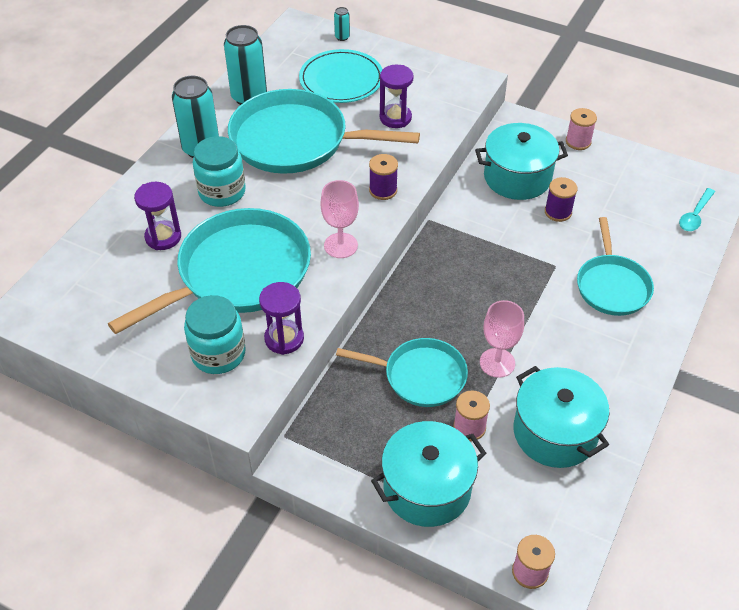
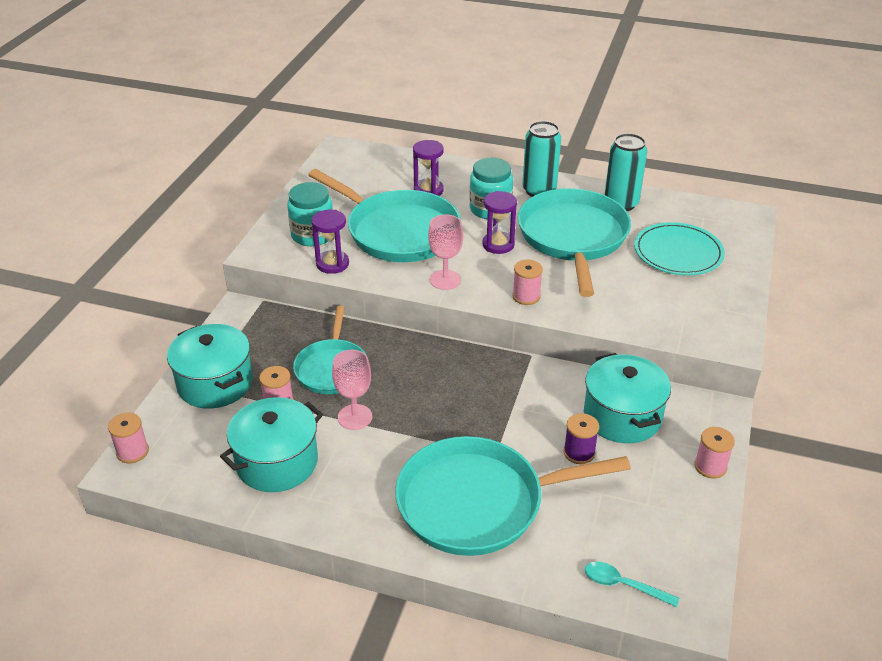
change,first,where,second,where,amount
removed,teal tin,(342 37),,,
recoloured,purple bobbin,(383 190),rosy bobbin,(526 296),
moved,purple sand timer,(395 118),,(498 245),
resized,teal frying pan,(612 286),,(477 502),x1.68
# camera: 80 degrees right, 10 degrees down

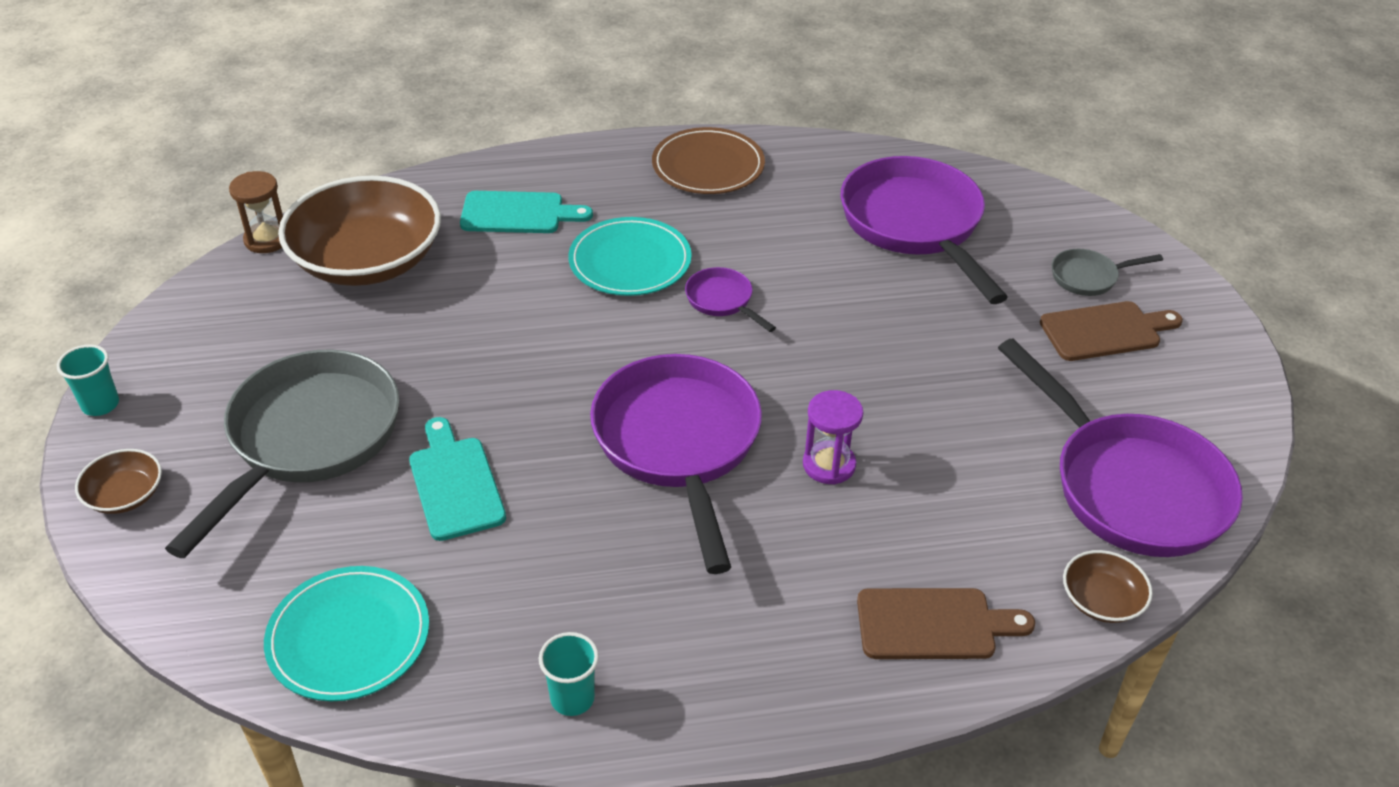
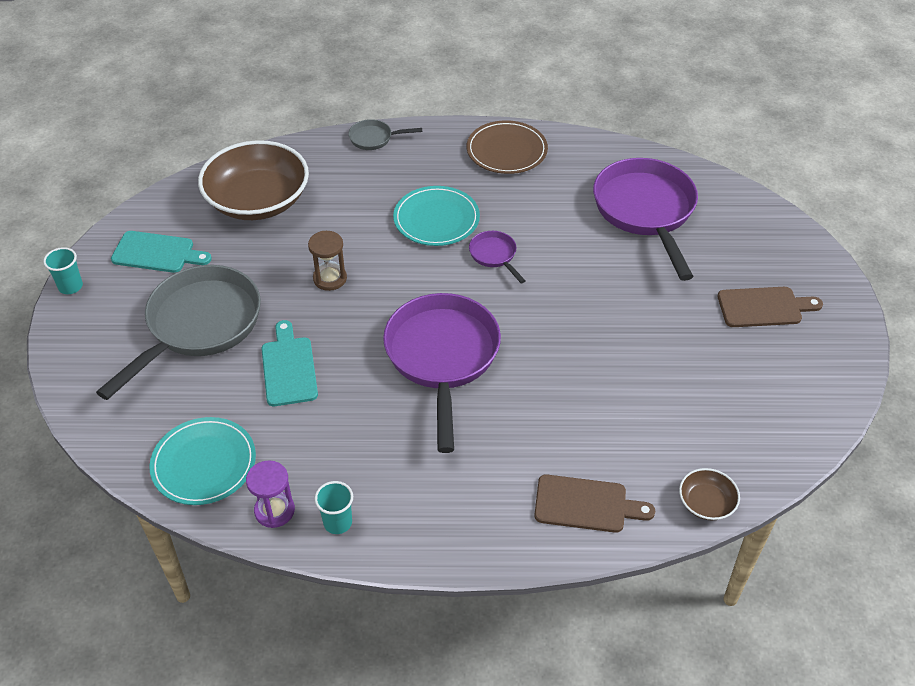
change,first,where,second,where,amount
removed,russet deep dish,(125 495),,,
moved,russet sand timer,(267 239),,(330 278),
moved,teal chopping board,(518 213),,(157 253),
moved,purple sand timer,(829 465),,(274 510),
removed,purple frying pan,(1130 486),,,
moved,gray frying pan,(1088 277),,(374 138),
# camera: 10 degrees right, 5 degrees up

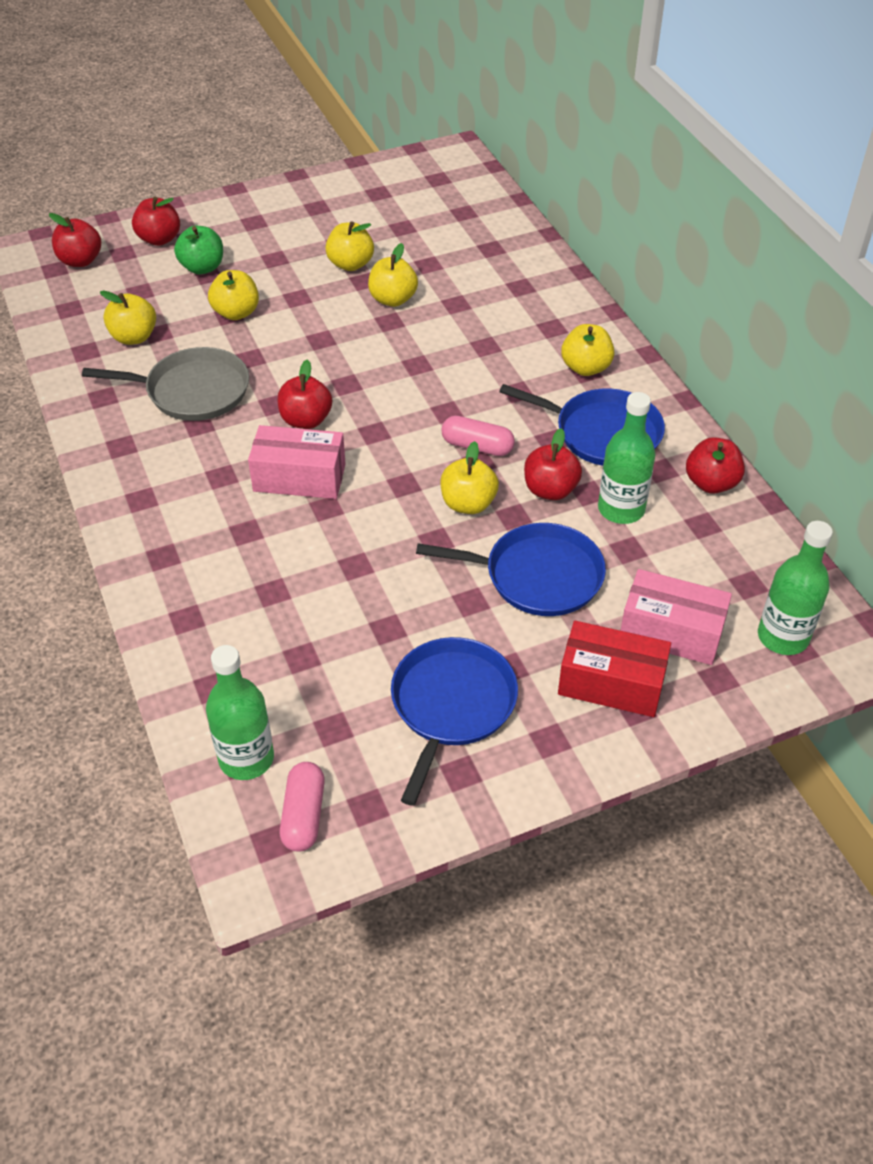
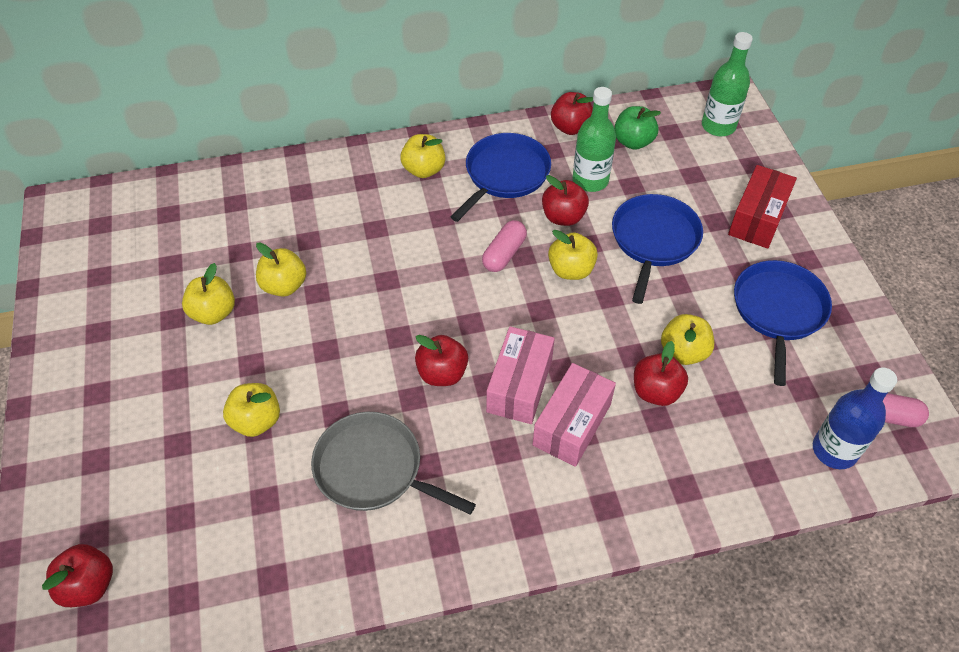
change,first,where,second,where,amount
turned,gray frying pan,(192 391),,(373 469),75 degrees counterclockwise
moved,golden apple fruit,(134 337),,(683 352),
moved,red apple fruit,(159 239),,(656 391),
moved,leaf-green apple fruit,(202 267),,(633 142),
recoloured,leaf-green bottle,(246 758),blue bottle,(834 450),
turned,blue frying pan,(451 705),,(778 311),75 degrees clockwise
moved,rosy box,(671 632),,(572 424),
# camera: 80 degrees left, 5 degrees up

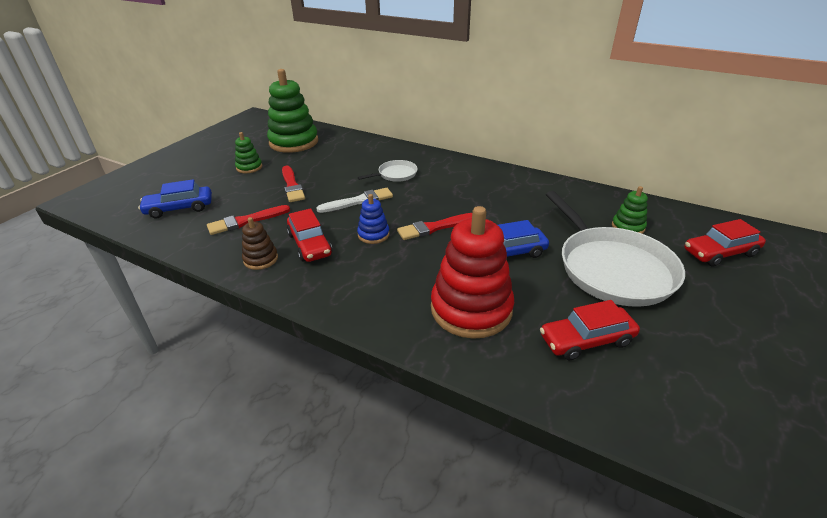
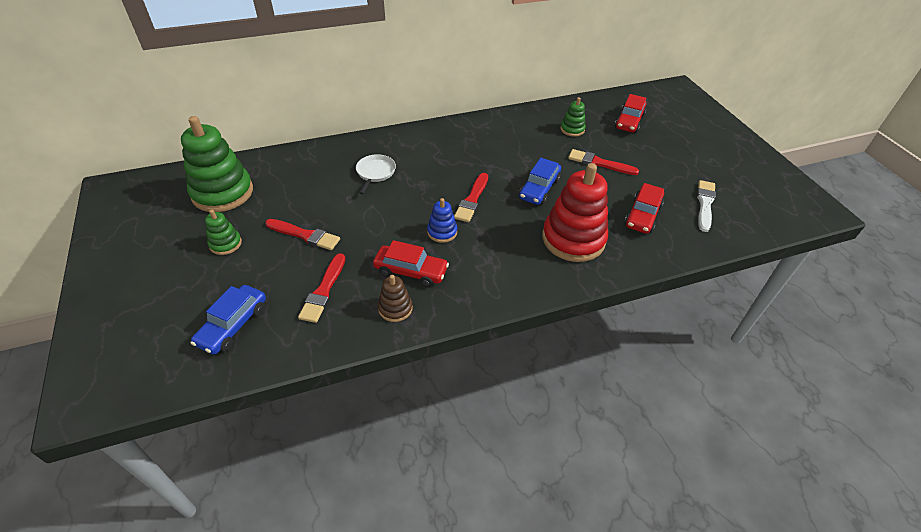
change,first,where,second,where,amount
moved,white brush,(358 201),,(705 204),
replaced,white frying pan,(612 268),red brush,(599 163),
# camera: 50 degrees left, 10 degrees up

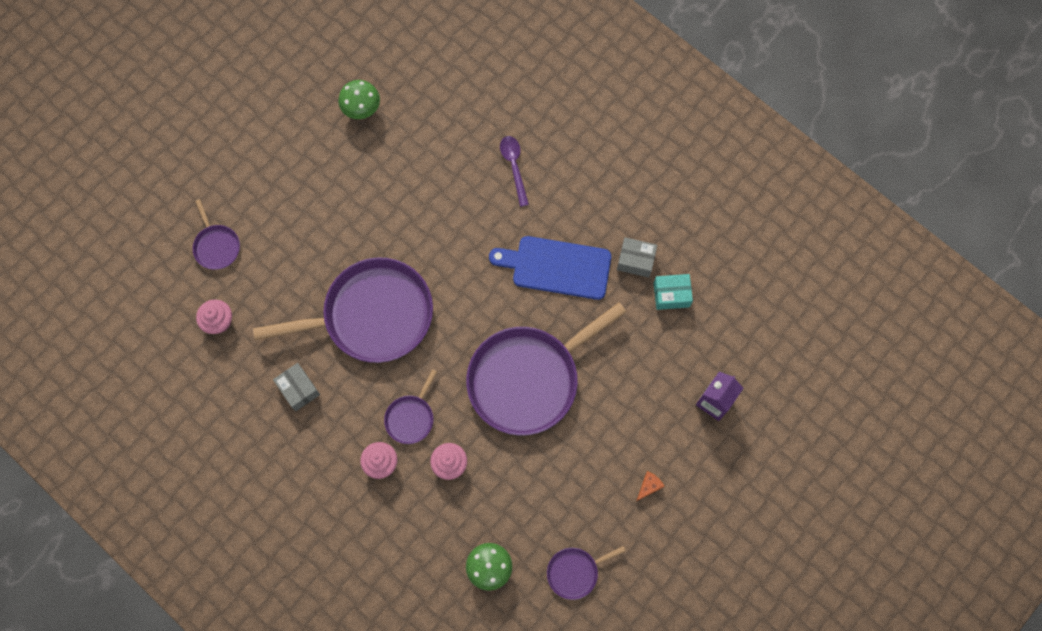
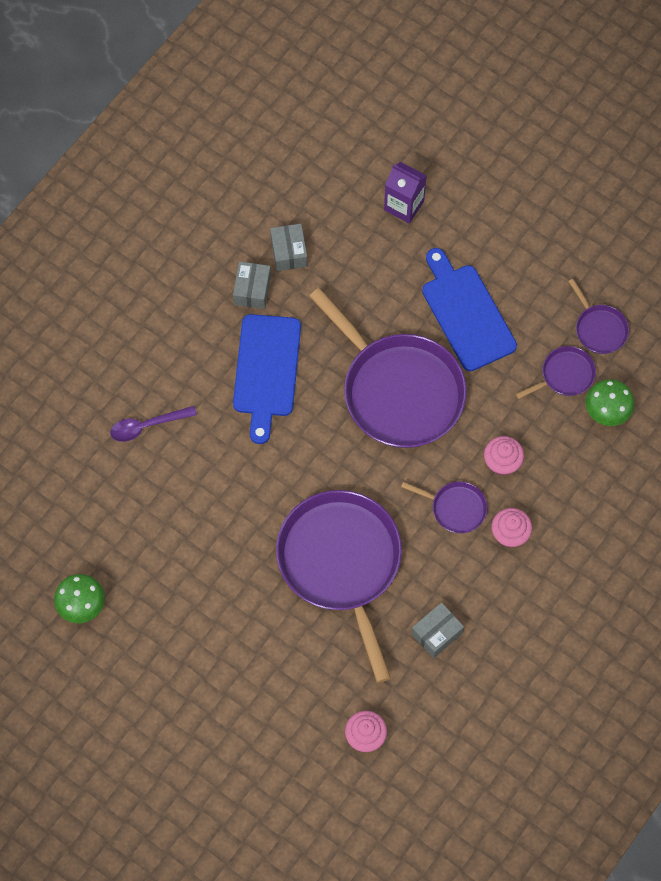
change,first,where,second,where,amount
moved,purple frying pan,(216 246),,(565 375),
removed,bright orange cheese,(649 486),,,
recoloured,teal box,(671 295),gray box,(289 252),
added,,,blue chopping board,(466 313),
# camera: 95 degrees left, 5 degrees down

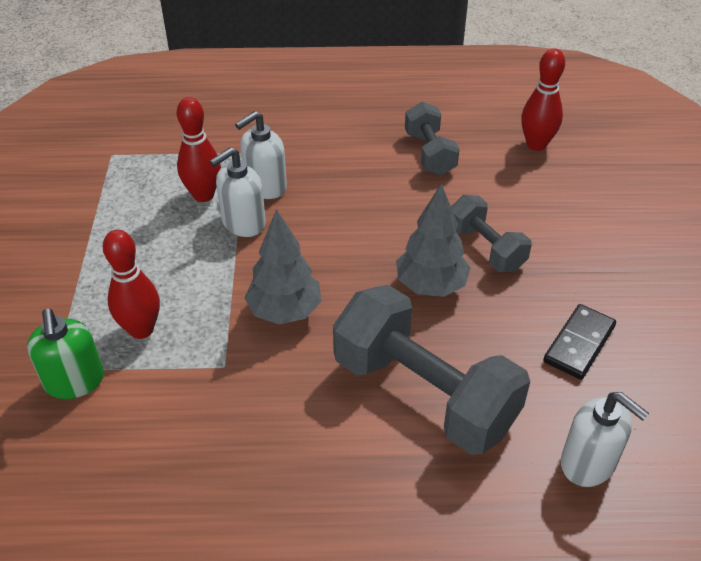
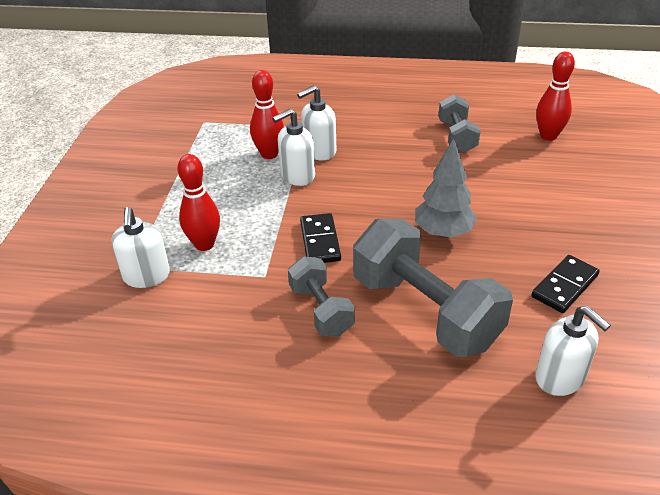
change,first,where,second,where,amount
recoloured,leaf-green pump bottle,(75 381),white pump bottle,(146 276),
replaced,gray tree,(284 311),ebony domino tile,(320 241),
moved,gray hand weight,(486 248),,(321 310),
# camera: 10 degrees right, 5 degrees down

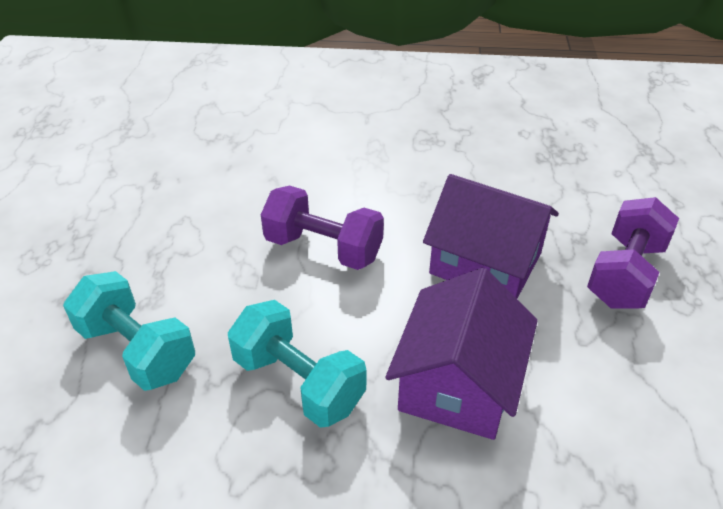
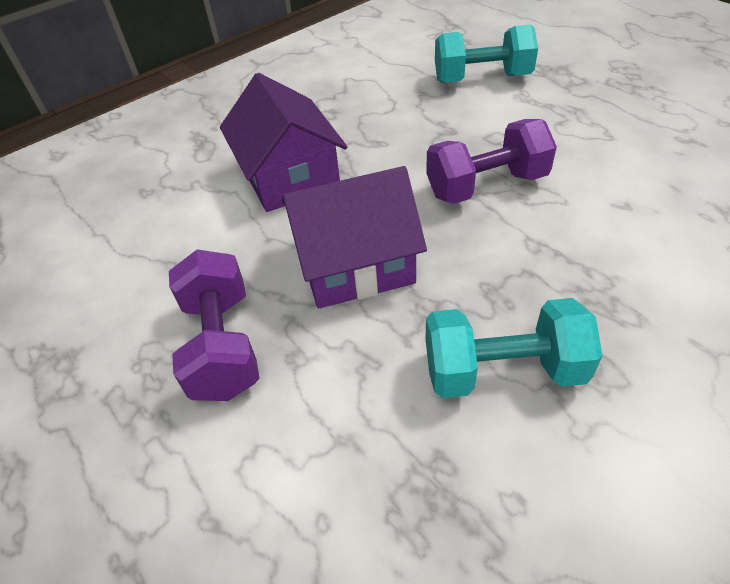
change,first,where,second,where,amount
moved,teal hand weight,(298 382),,(503 370),
# camera: 140 degrees right, 5 degrees up

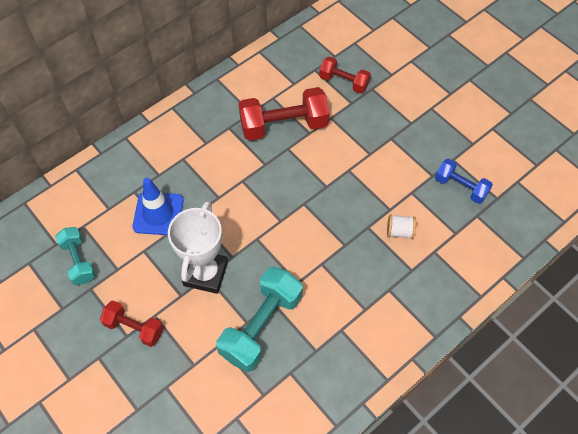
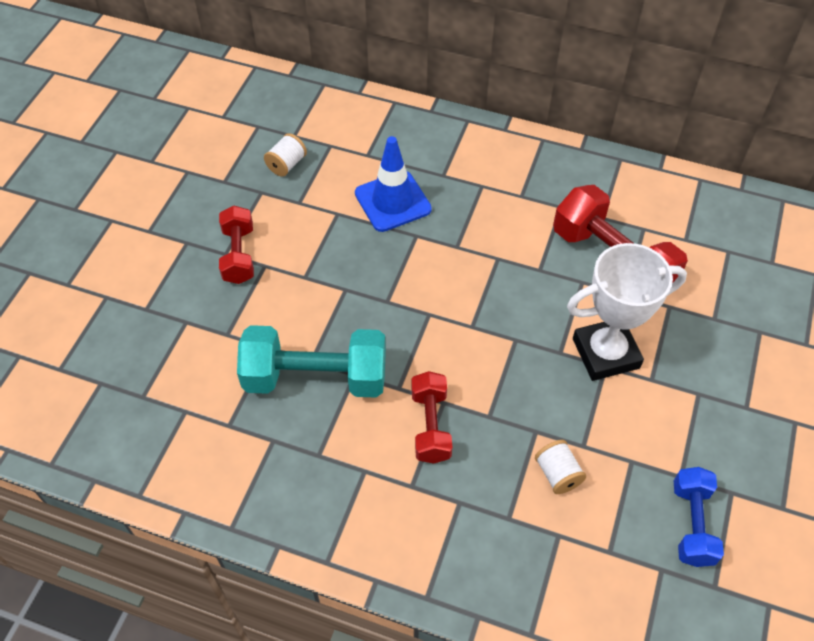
change,first,where,second,where,amount
replaced,teal hand weight,(78 261),white bobbin,(286 164),
moved,white award cup,(205 273),,(605 353),
moved,red hand weight,(343 82),,(430 426),
# camera: 60 degrees right, 5 degrees down

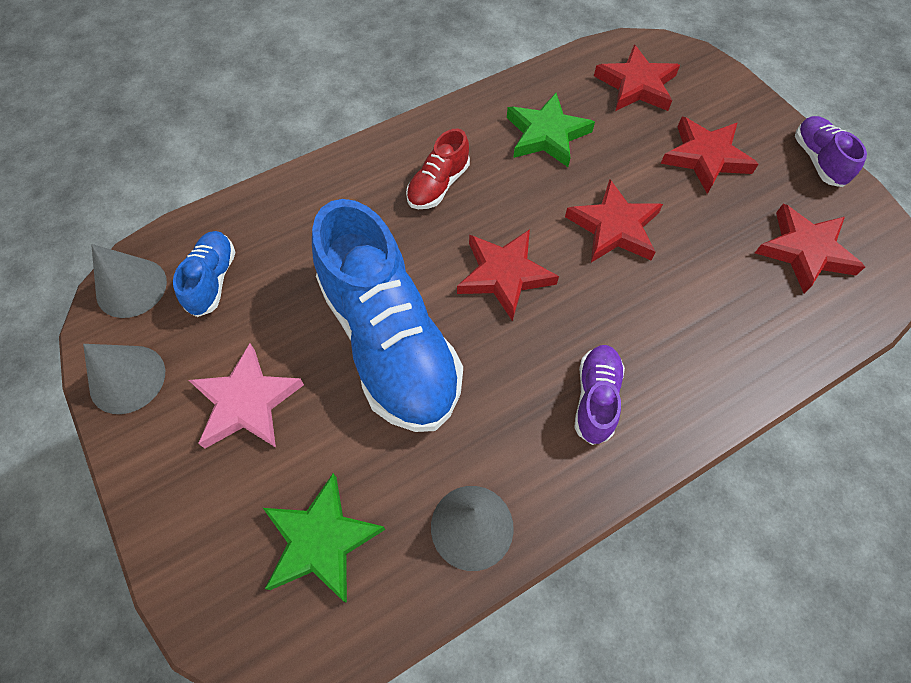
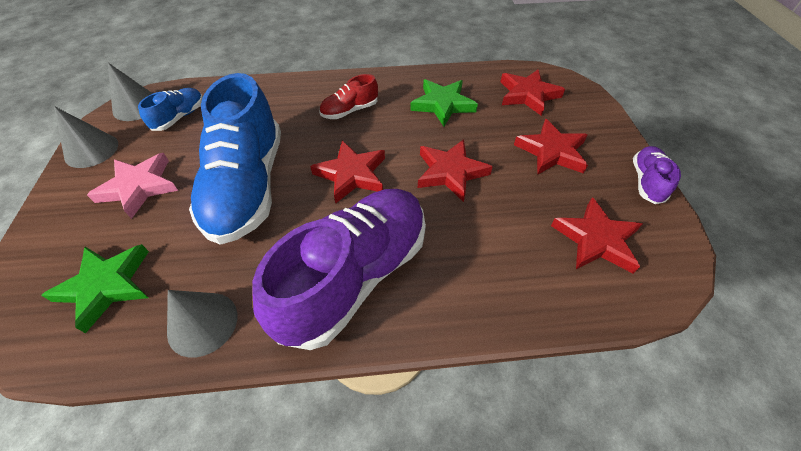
change,first,where,second,where,amount
resized,purple shoe,(595 398),,(355 276),x2.22
# camera: 25 degrees right, 10 degrees down

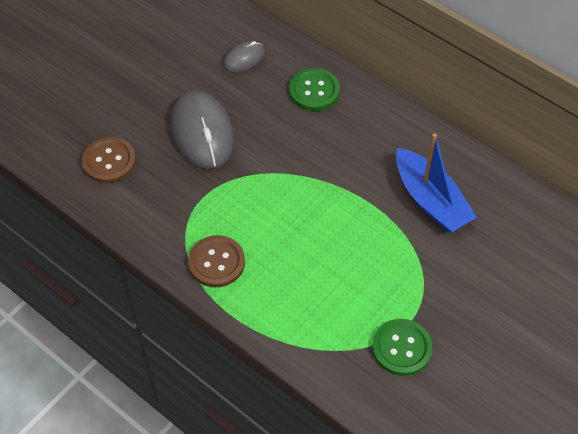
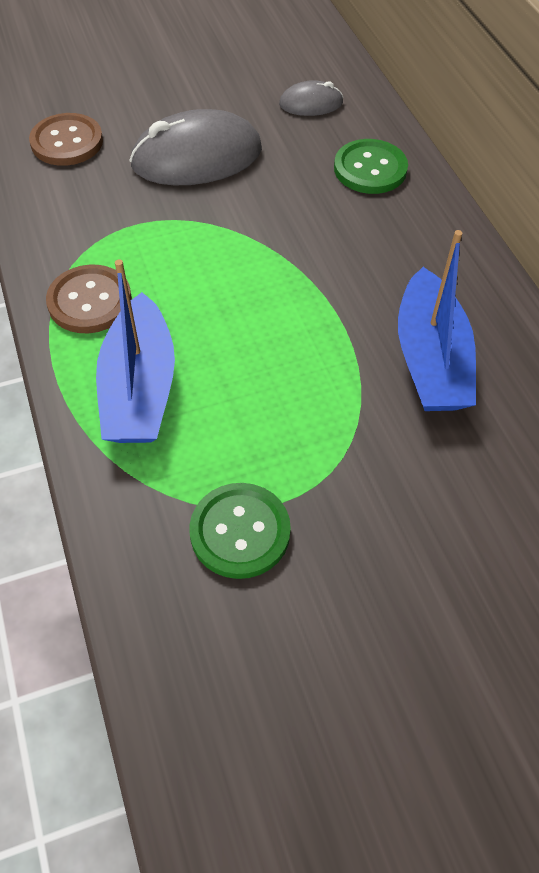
change,first,where,second,where,amount
turned,gray computer mouse,(202 133),,(196 157),60 degrees clockwise
added,,,blue sailboat,(139 388),
# camera: 30 degrees right, 0 degrees up

